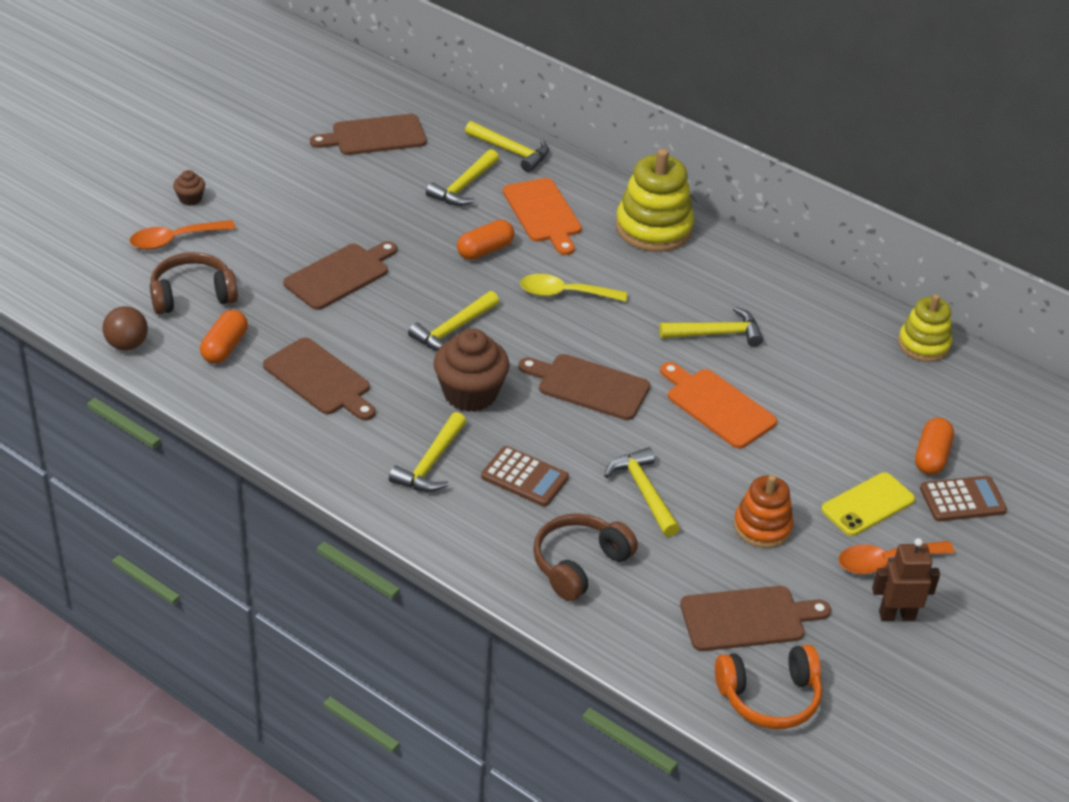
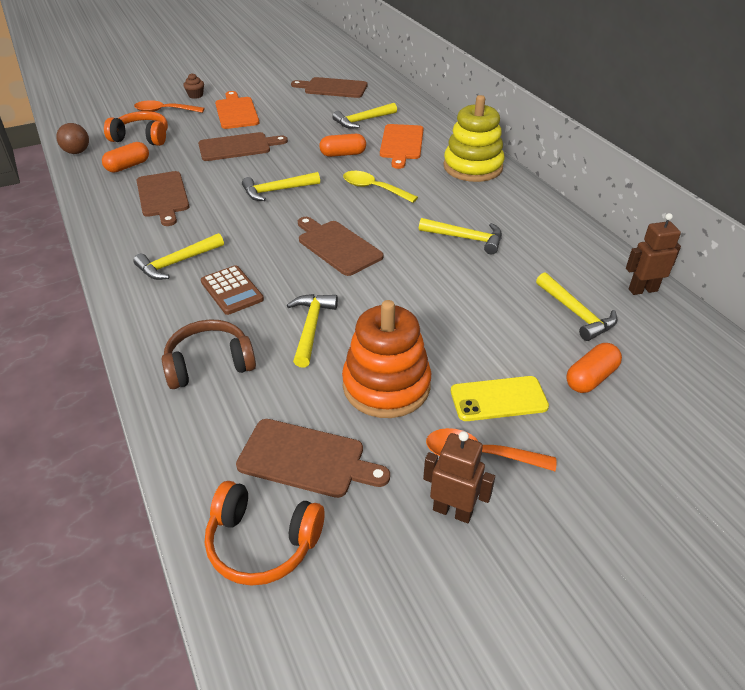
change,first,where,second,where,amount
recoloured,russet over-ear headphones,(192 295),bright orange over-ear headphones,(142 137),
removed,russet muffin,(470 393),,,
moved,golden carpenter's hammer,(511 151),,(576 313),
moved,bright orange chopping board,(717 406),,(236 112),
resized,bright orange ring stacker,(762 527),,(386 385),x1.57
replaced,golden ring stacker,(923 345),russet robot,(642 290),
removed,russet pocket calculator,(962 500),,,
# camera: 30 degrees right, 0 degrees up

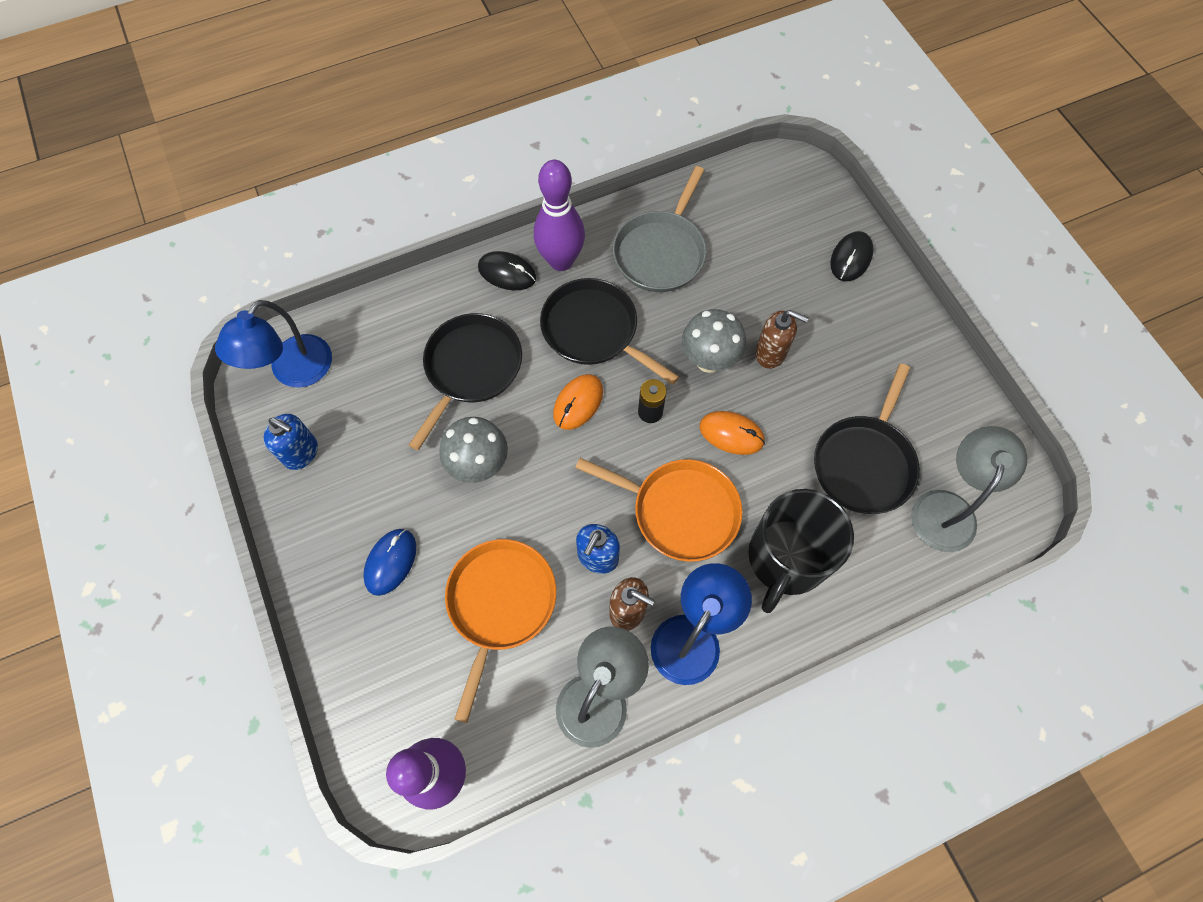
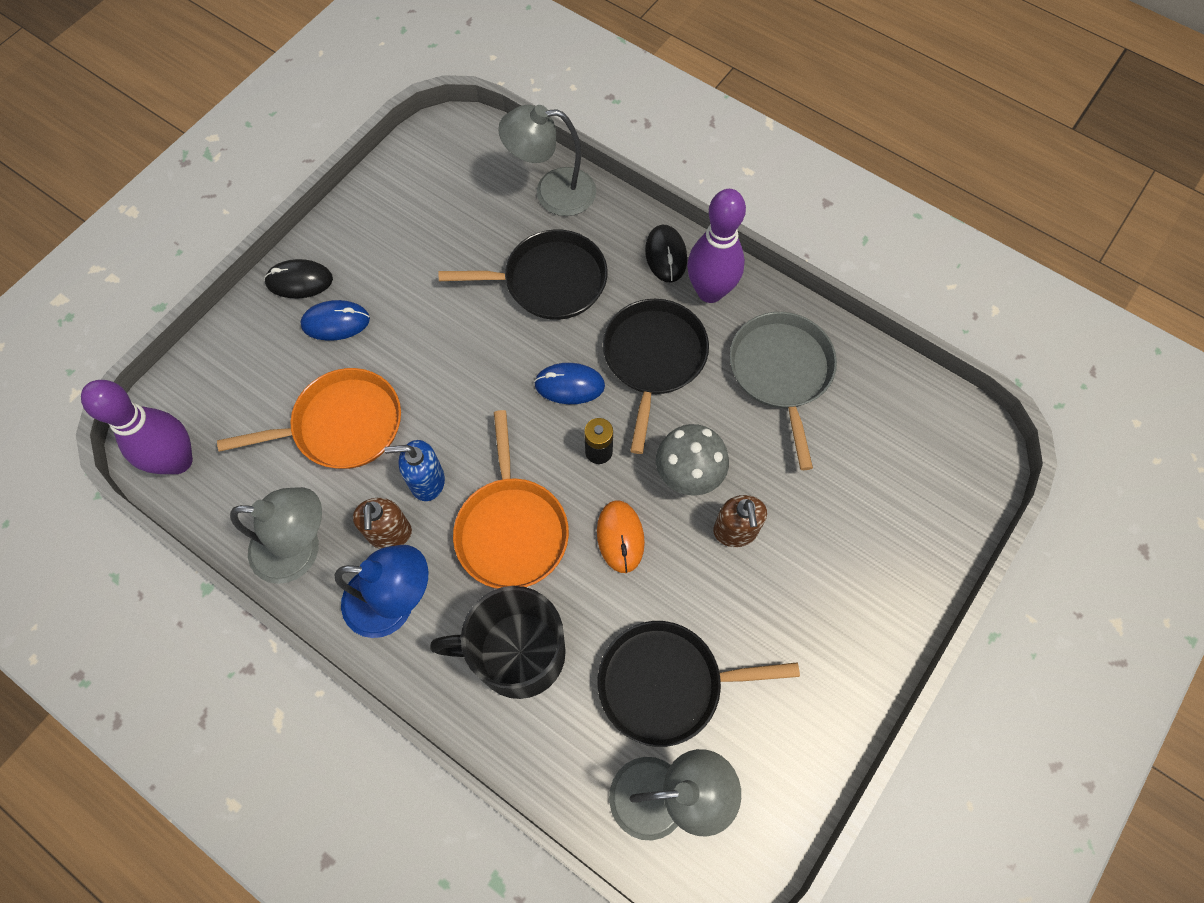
change,first,where,second,where,amount
removed,blue reading lamp,(293 372),,,
removed,blue pump bottle,(301 453),,,
removed,gray mushroom,(479 465),,,
recoloured,bright orange computer mouse,(578 403),blue computer mouse,(569 385),
turned,gray frying pan,(661 252),,(781 372),90 degrees clockwise
moved,ebony computer mouse,(851 258),,(299 281),
added,,,gray reading lamp,(552 192),
# camera: 60 degrees right, 0 degrees up

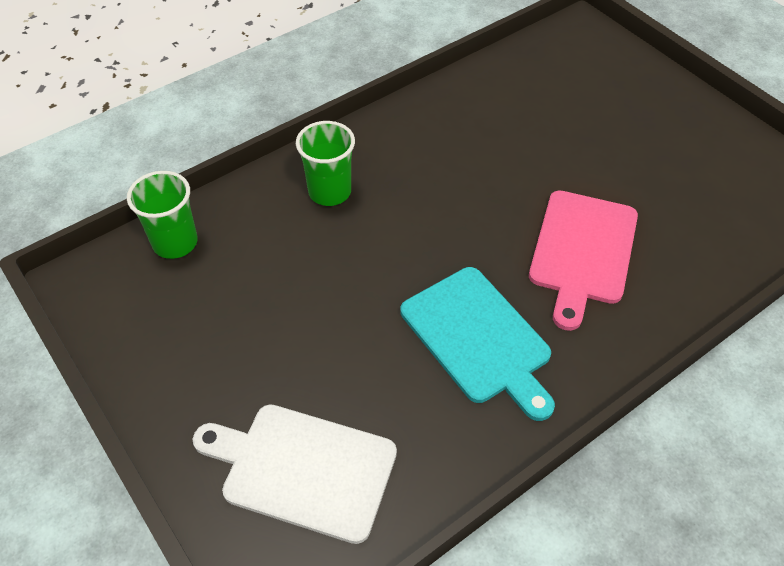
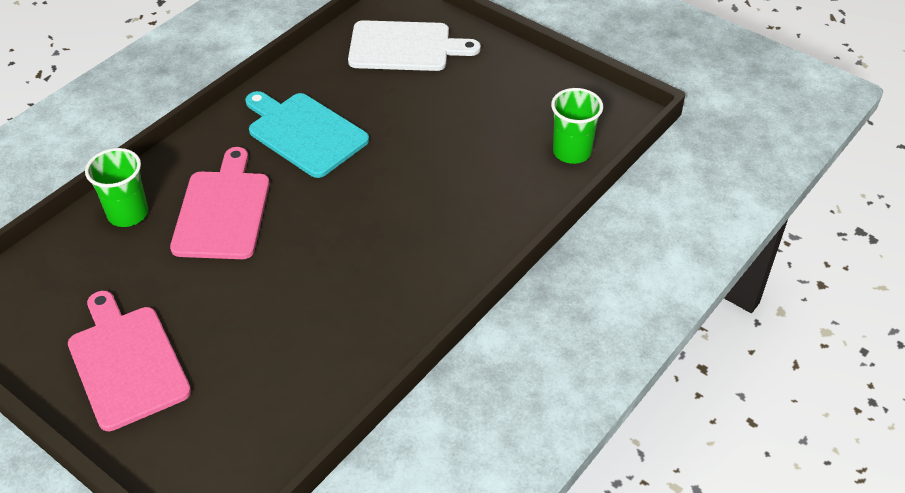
change,first,where,second,where,amount
moved,leaf-green cup,(329 192),,(128 214),
added,,,rosy chopping board,(127 362),
# camera: 165 degrees right, 5 degrees down

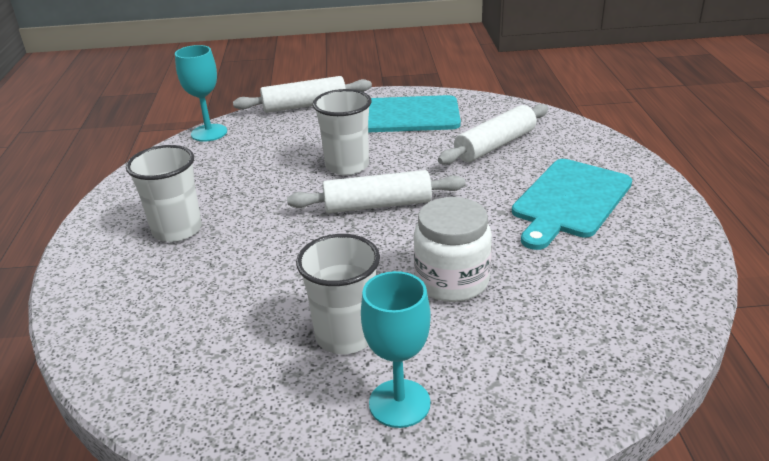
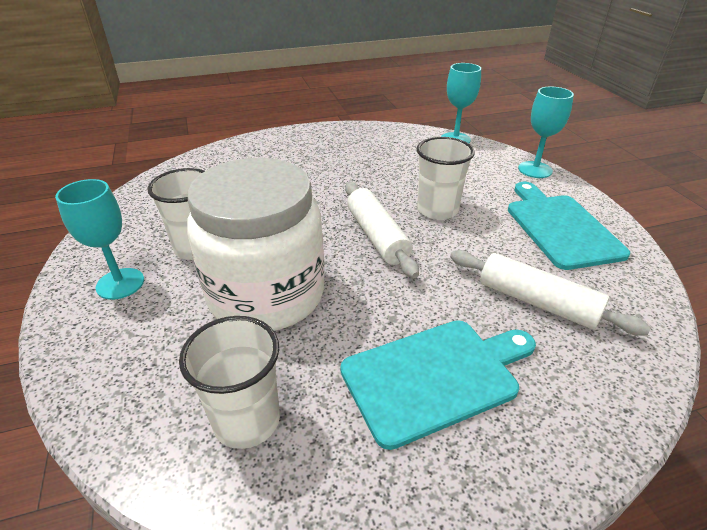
change,first,where,second,where,amount
moved,white cup,(177 230),,(247 420),
replaced,white rolling pin,(304 105),teal chalice,(535 170),
resized,white preserve jar,(452 281),,(266 294),x1.71
turned,teal chopping board,(569 201),,(435 377),135 degrees clockwise
# camera: 75 degrees right, 5 degrees up

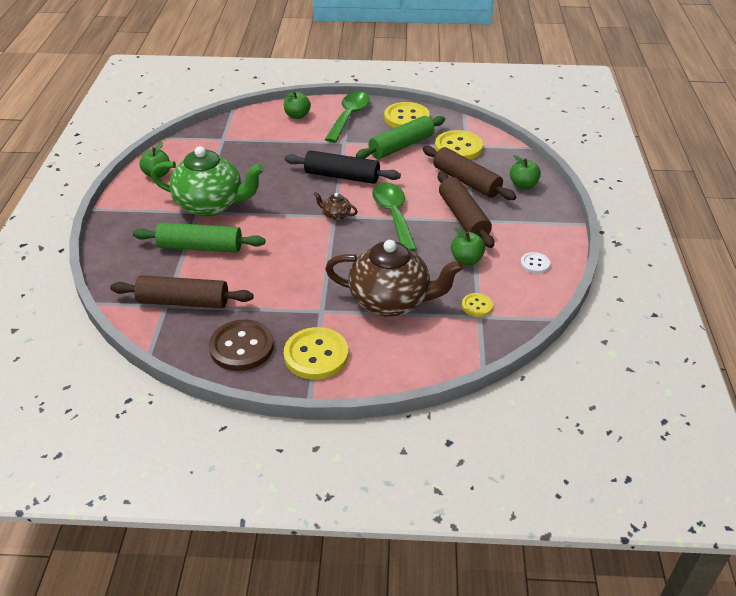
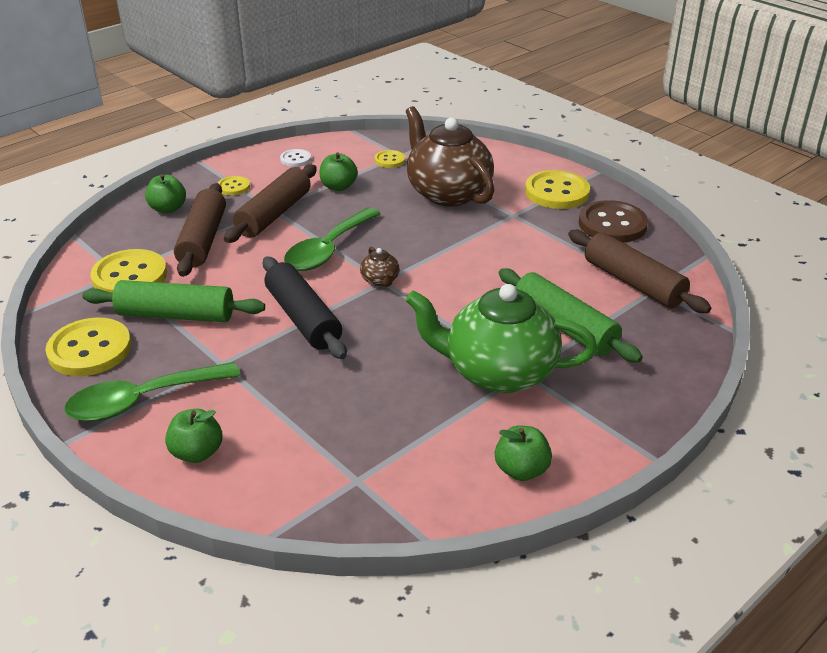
change,first,where,second,where,amount
turned,leaf-green china teapot,(211 205),,(498 372),45 degrees counterclockwise
added,,,golden sewing button,(233 187),
# camera: 135 degrees left, 5 degrees down

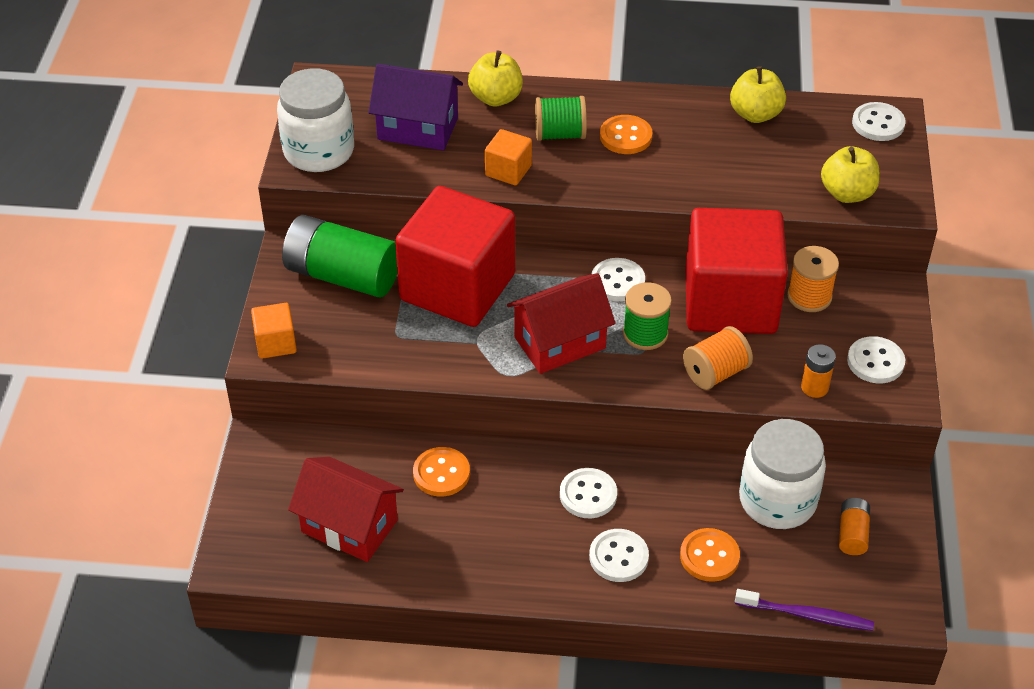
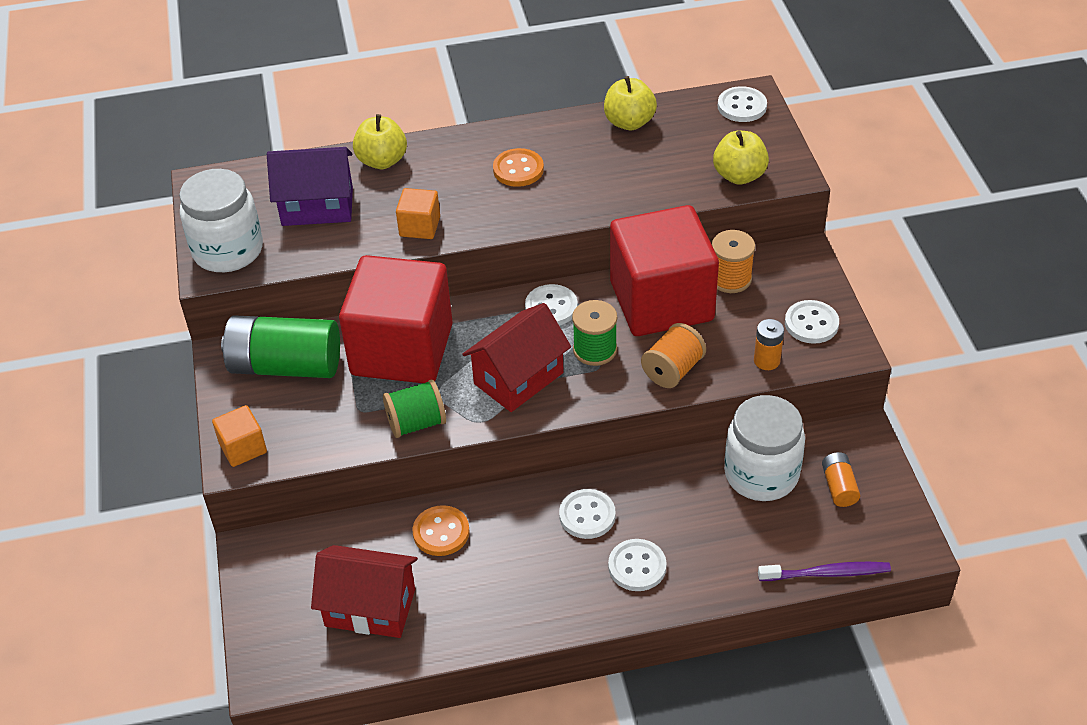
change,first,where,second,where,amount
moved,leaf-green bobbin,(560 134),,(416 423),
removed,bright orange sewing button,(709 556),,,
# camera: 15 degrees left, 0 degrees up

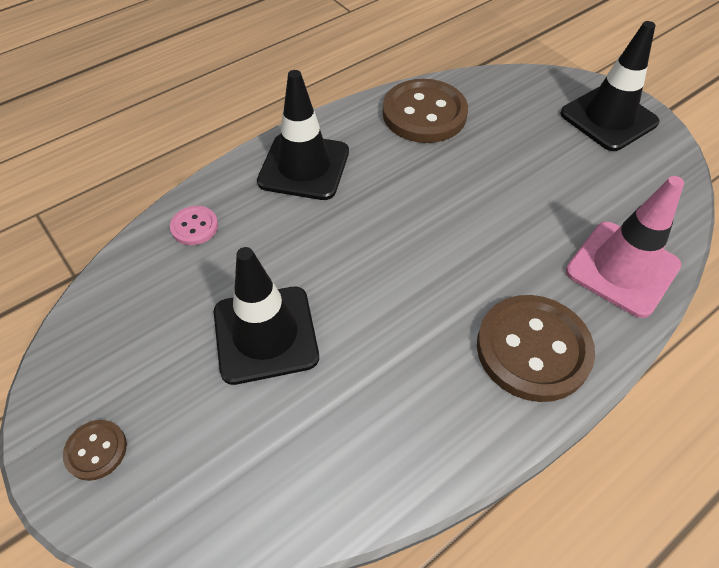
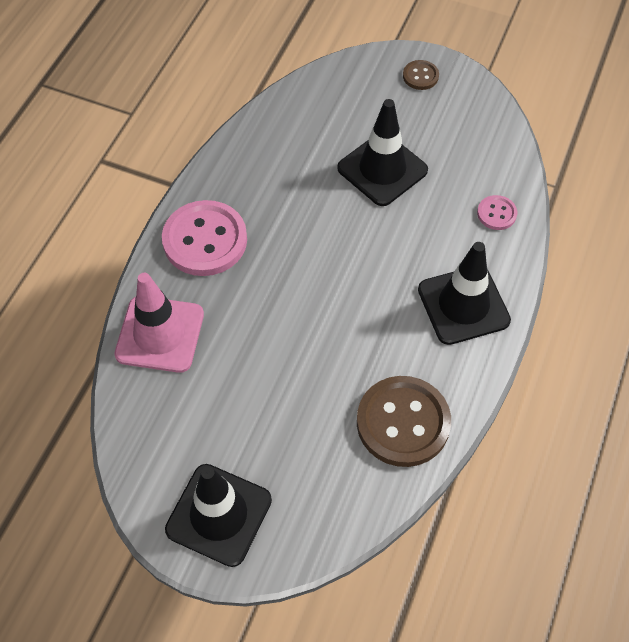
change,first,where,second,where,amount
recoloured,russet sewing button,(533 349),rosy sewing button,(205 240),
# camera: 150 degrees right, 5 degrees up

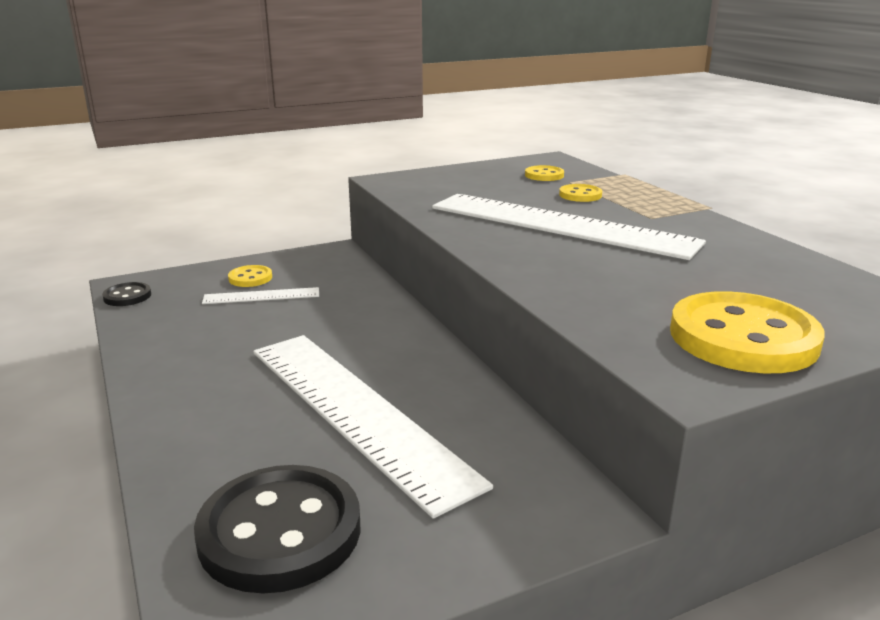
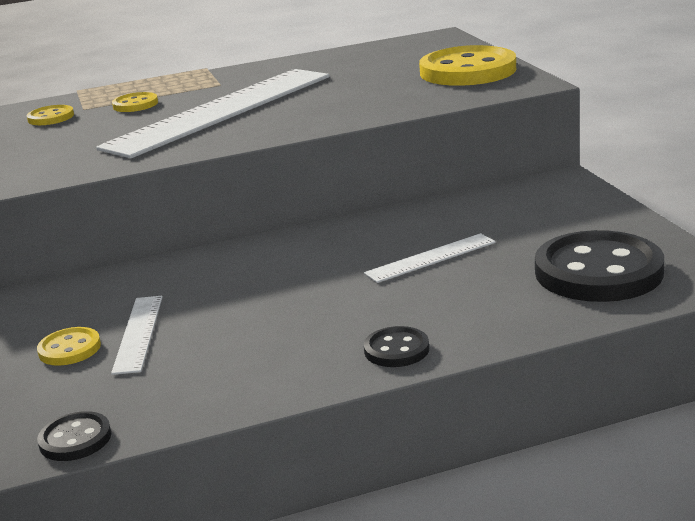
change,first,where,second,where,amount
resized,white measuring stick,(356 412),,(431 258),x0.43
added,,,ebony sewing button,(396 350),
# camera: 80 degrees left, 0 degrees up

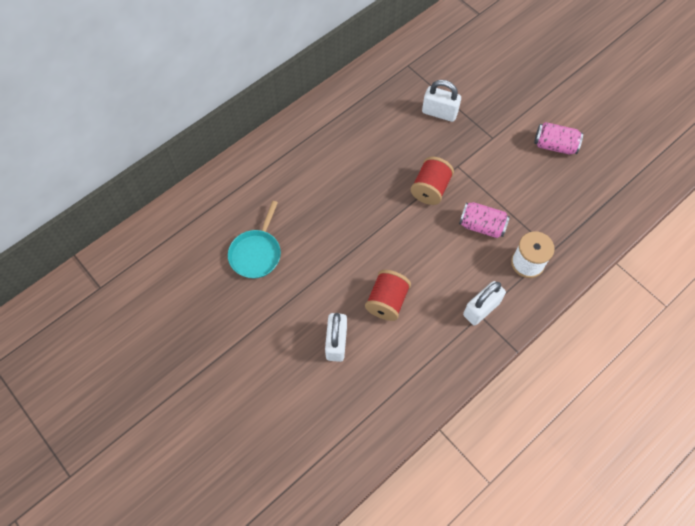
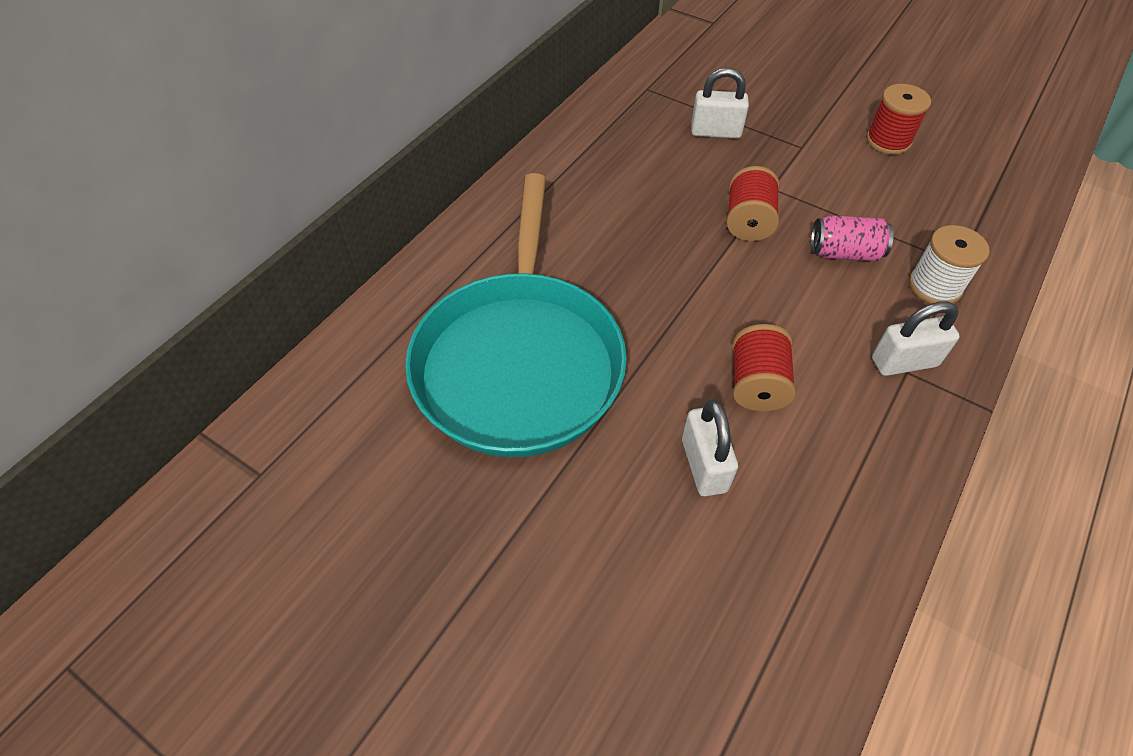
change,first,where,second,where,amount
resized,teal frying pan,(256 253),,(519 361),x2.38
turned,white small lock,(481 309),,(904 362),45 degrees clockwise
replaced,rosy tin,(554 145),red bobbin,(888 141),
# camera: 15 degrees left, 10 degrees down

